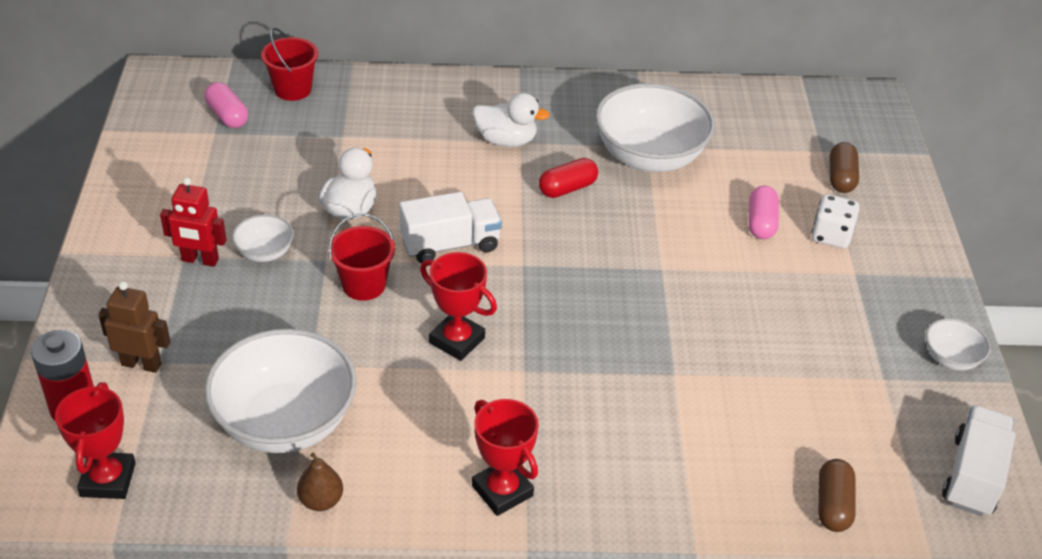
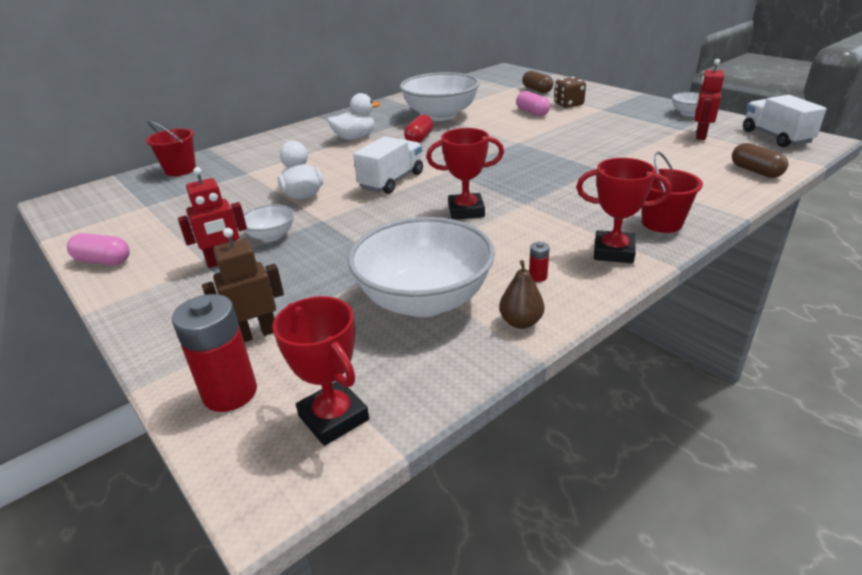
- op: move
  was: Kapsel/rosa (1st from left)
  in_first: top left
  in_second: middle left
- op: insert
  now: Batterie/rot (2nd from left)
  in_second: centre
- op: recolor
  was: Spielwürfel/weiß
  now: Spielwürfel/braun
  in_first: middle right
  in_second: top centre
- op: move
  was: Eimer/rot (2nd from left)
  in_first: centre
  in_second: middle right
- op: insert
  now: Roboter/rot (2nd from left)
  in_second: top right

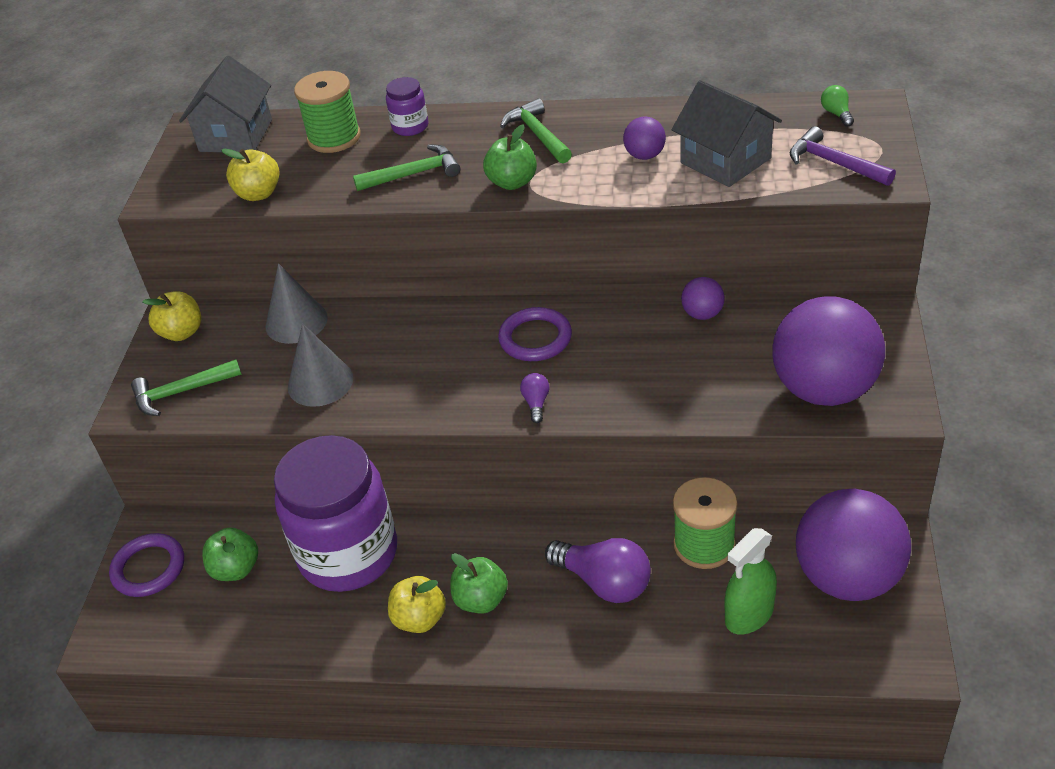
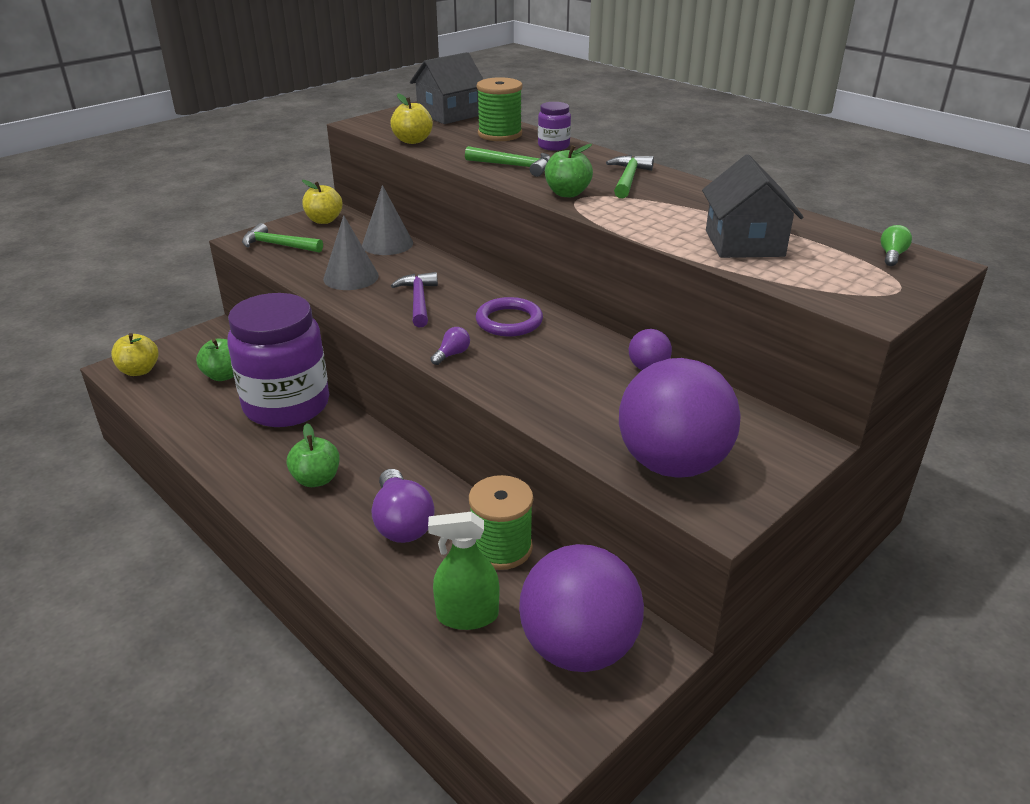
- op: move
  was: Apfel/gelb (3rd from left in the first image)
  now: Apfel/gelb (1st from left)
  in_first: bottom centre
  in_second: middle left
- op: move
  was: Hammer/lila
  in_first: top right
  in_second: centre
- op: delete
  was: Ring/lila (1st from left)
  in_first: bottom left
- op: delete
  was: Ball/lila (1st from left)
  in_first: top centre

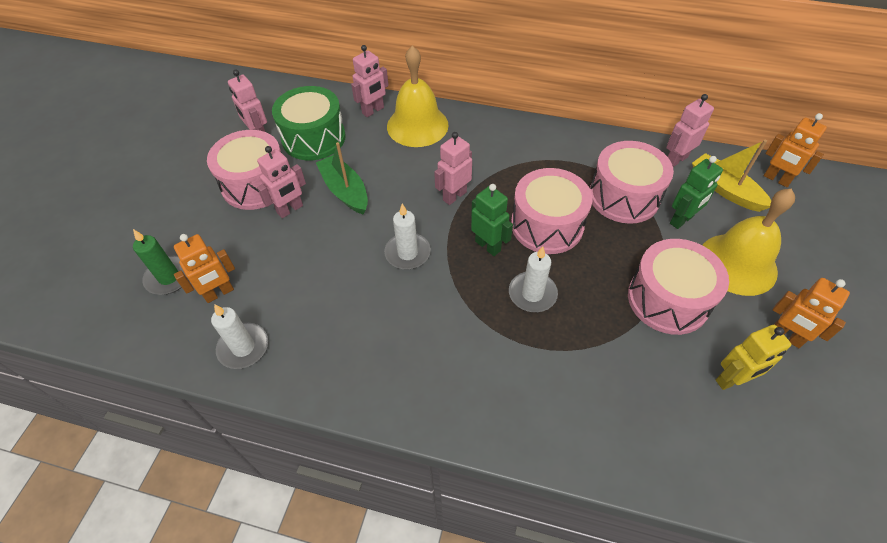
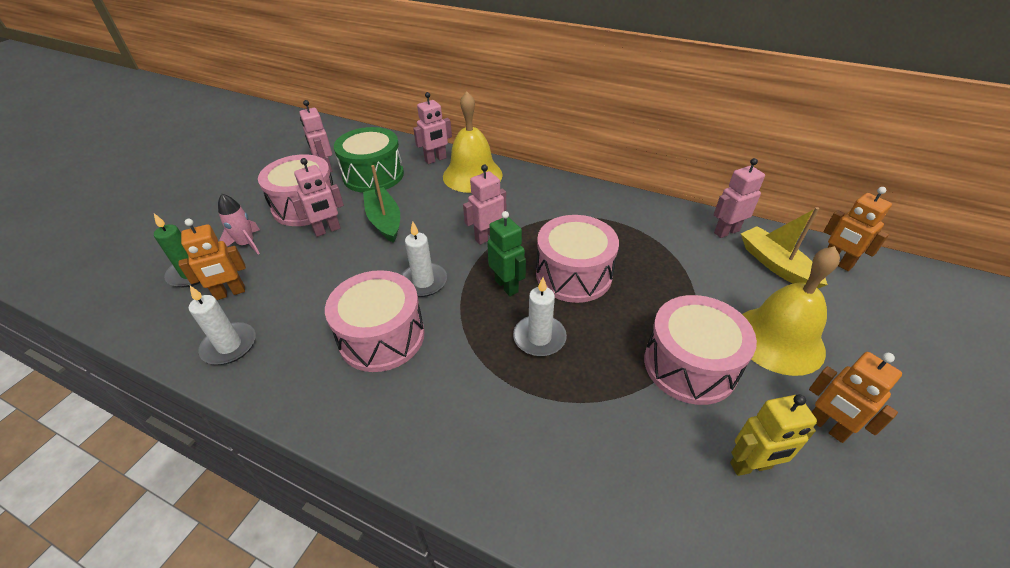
- op: insert
  now: Rakete/rosa
  in_second: middle left
- op: move
  was: Trommel/rosa (3rd from left in the first image)
  now: Trommel/rosa (2nd from left)
  in_first: middle right
  in_second: centre
- op: delete
  was: Roboter/grün (2nd from left)
  in_first: middle right

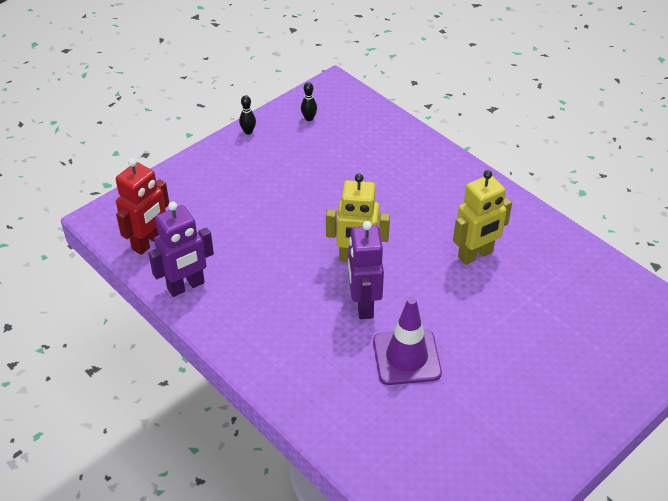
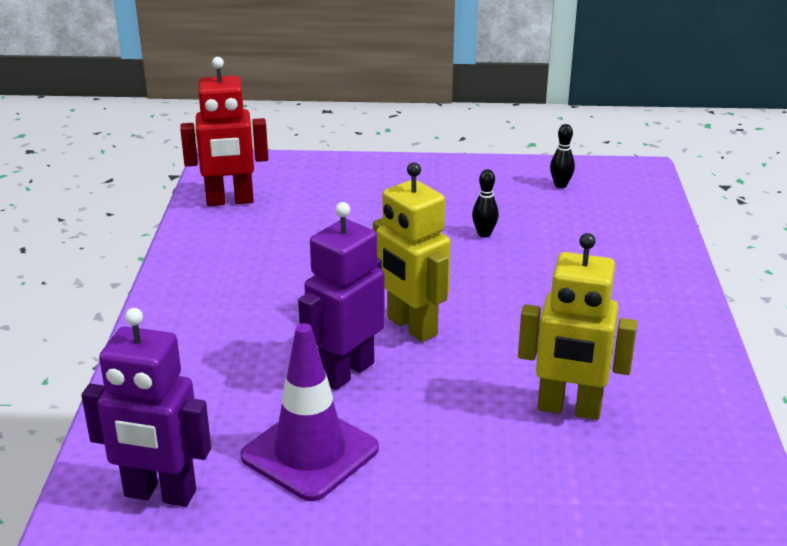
- op: move
  was: Roboter/lila (1st from left)
  in_first: middle left
  in_second: bottom left
- op: move
  was: Bowlingkegel/schwarz (1st from left)
  in_first: top centre
  in_second: centre

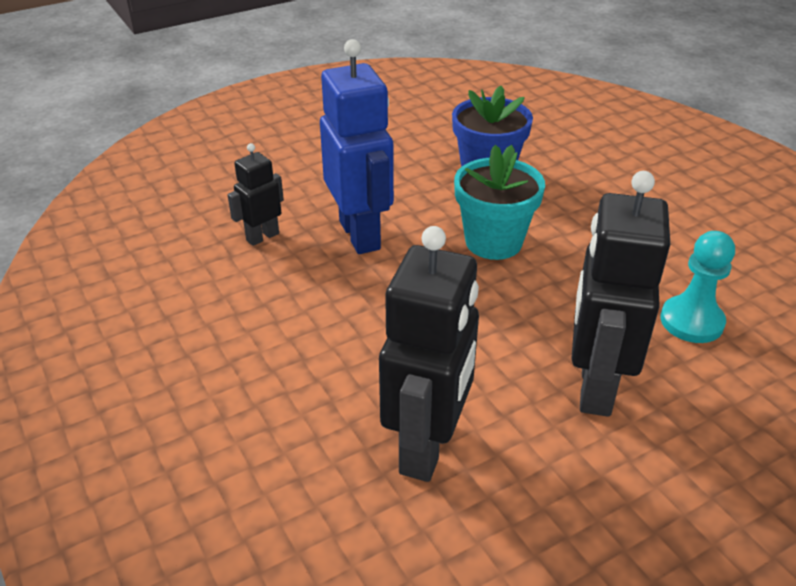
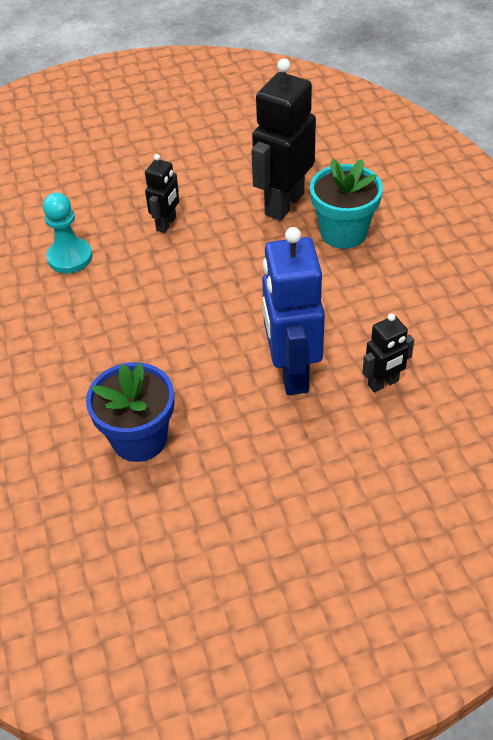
- op: resize
  was: Roboter/schwarz (3rd from left in the first image)
  in_first: middle right
  in_second: top left
  ratio: 0.52
- op: move
  was: Blumentopf/türkis
  in_first: centre
  in_second: top right

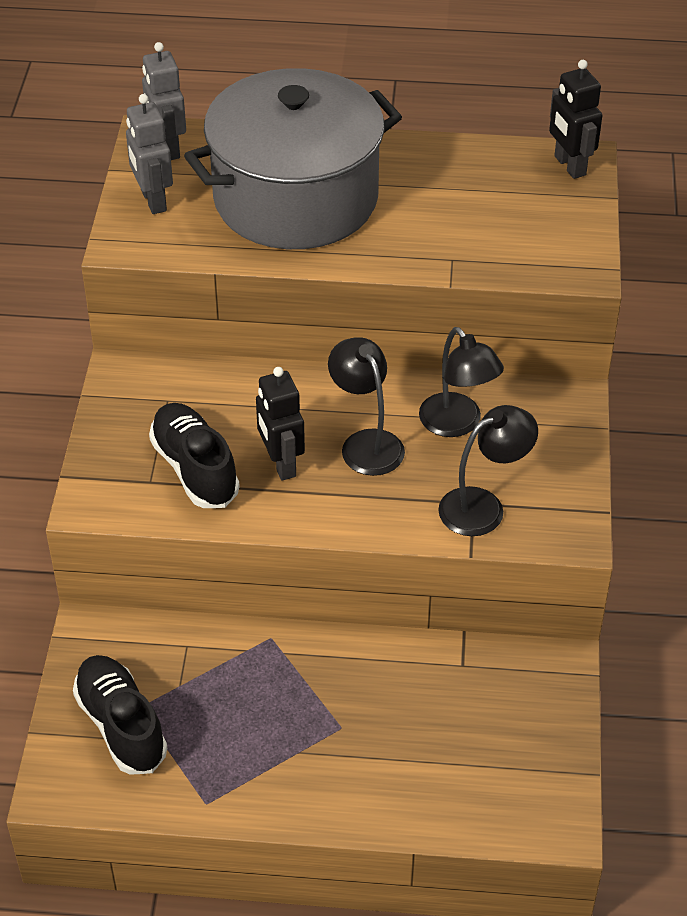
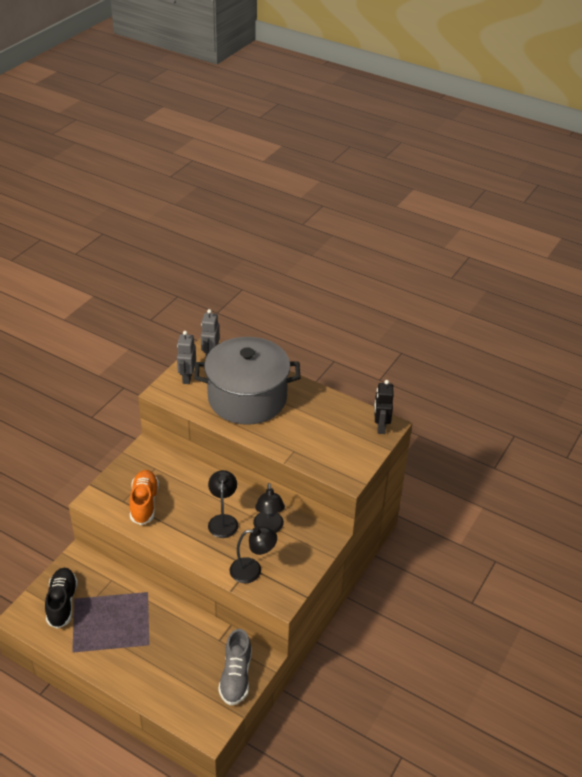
- op: recolor
  was: Schuh/schwarz (2nd from left)
  now: Schuh/orange
  in_first: middle left
  in_second: middle left
- op: insert
  now: Schuh/grau
  in_second: bottom centre
- op: delete
  was: Roboter/schwarz (1st from left)
  in_first: centre

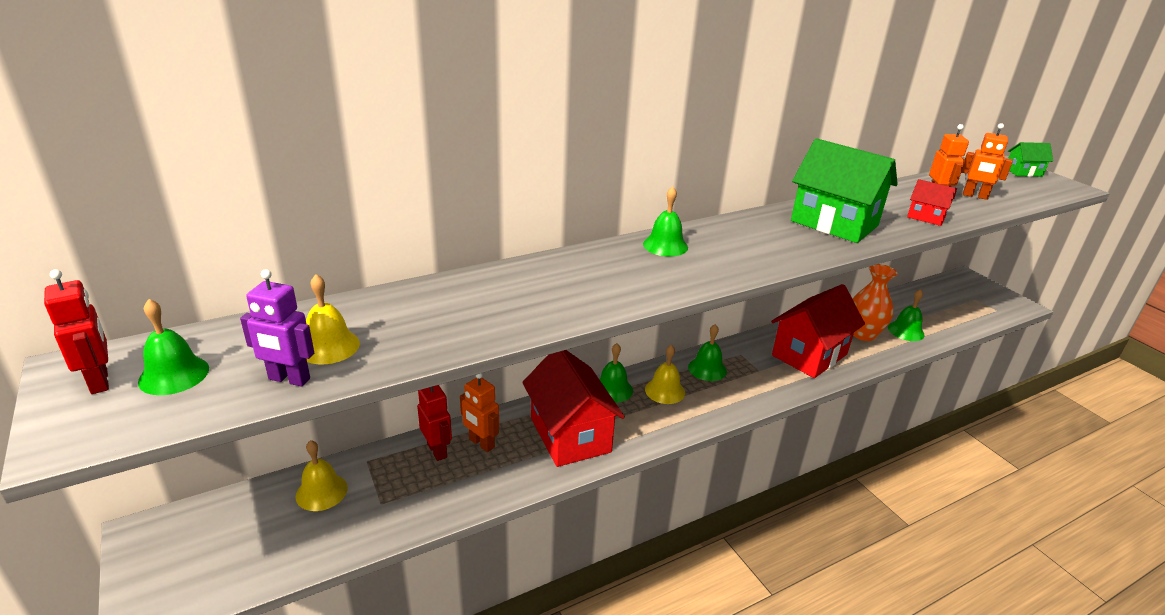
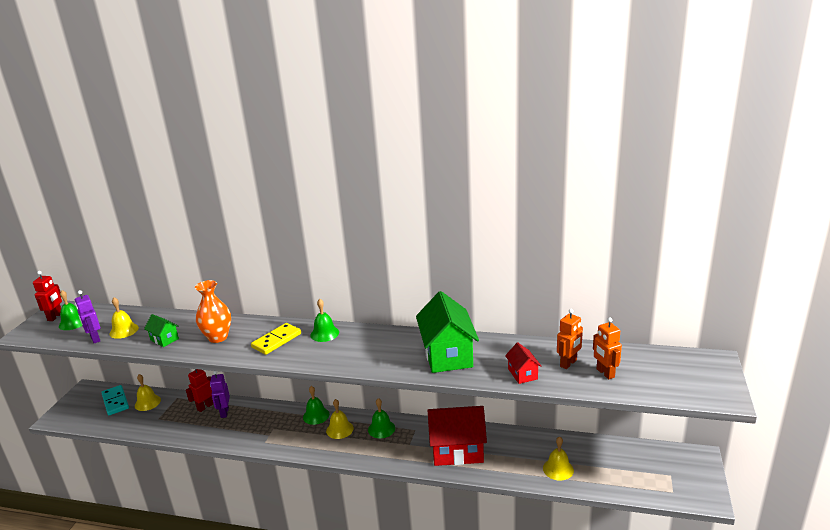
- op: insert
  now: Dominostein/türkis
  in_second: bottom left
- op: move
  was: Haus/grün (2nd from left in the first image)
  now: Haus/grün (1st from left)
  in_first: top right
  in_second: middle left
- op: rotate
  was: Roboter/rot (2nd from left)
  in_first: bottom centre
  in_second: bottom left
  clockwise: -150
- op: move
  was: Vase/orange
  in_first: middle right
  in_second: middle left
- op: recolor
  was: Roboter/orange (1st from left)
  now: Roboter/lila (2nd from left)
  in_first: bottom centre
  in_second: bottom left
- op: insert
  now: Dominostein/gelb
  in_second: middle left
- op: recolor
  was: Glocke/grün (5th from left)
  now: Glocke/gelb (4th from left)
  in_first: middle right
  in_second: bottom right
- op: delete
  was: Haus/rot (1st from left)
  in_first: centre

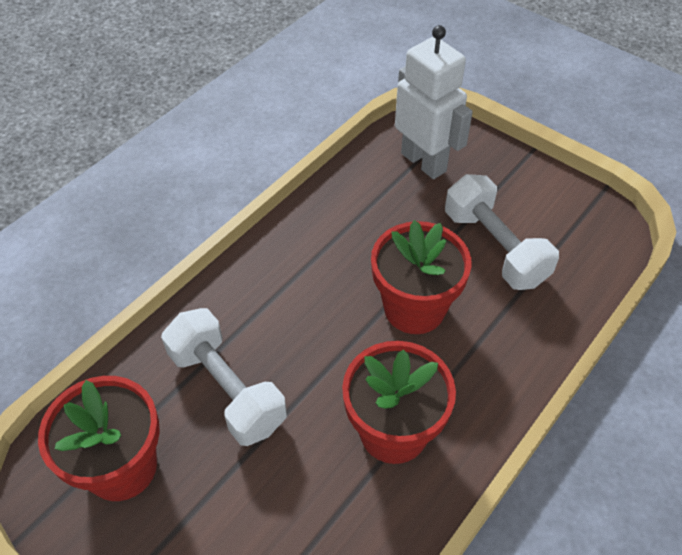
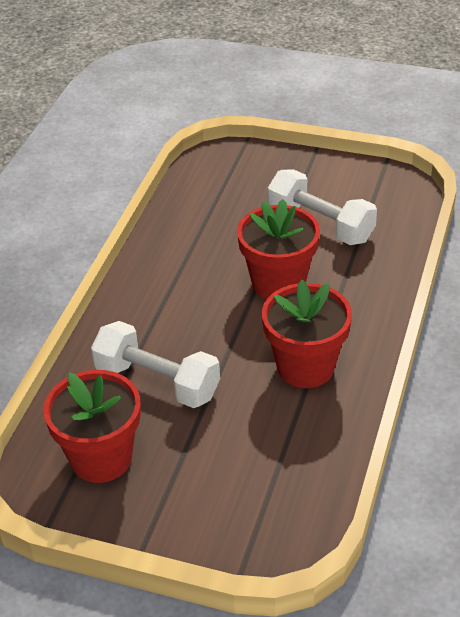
- op: delete
  was: Roboter/weiß
  in_first: top centre

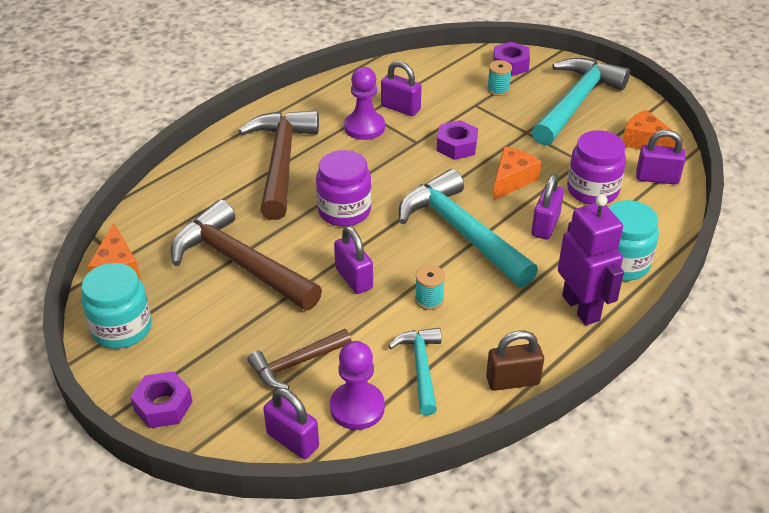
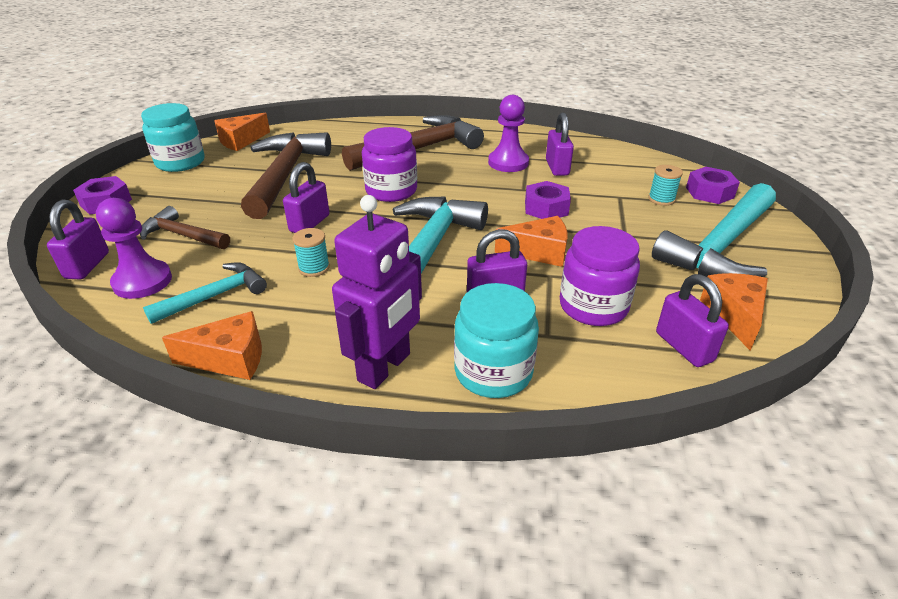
- op: replace
  was: Vorhängeschloss/braun
  now: Käse/orange (1st from left)
  in_first: bottom right
  in_second: middle left
- op: rotate
  was: Hammer/türkis (3rd from left)
  in_first: top right
  in_second: middle right
  clockwise: 135

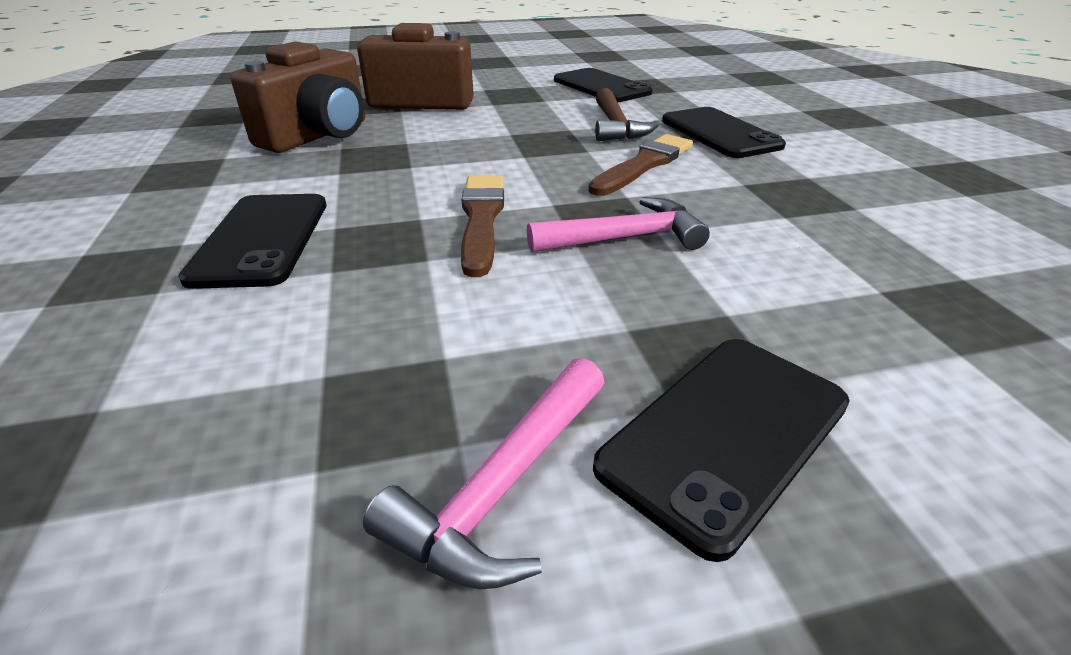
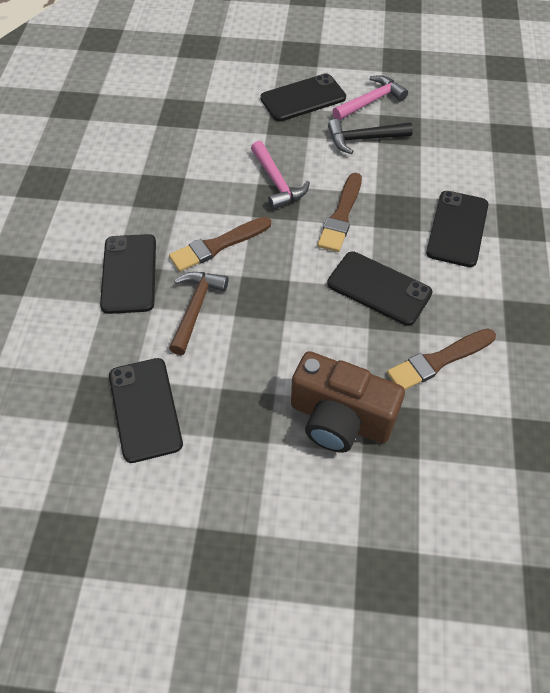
- op: rotate
  was: Hammer/rosa (2nd from left in the first image)
  in_first: centre
  in_second: top centre
  clockwise: -120
- op: insert
  now: Handy/schwarz (4th from left)
  in_second: middle right
- op: insert
  now: Hammer/schwarz
  in_second: top right
- op: replace
  was: Kamera/braun (1st from left)
  now: Pinsel/braun (3rd from left)
  in_first: top left
  in_second: middle right

